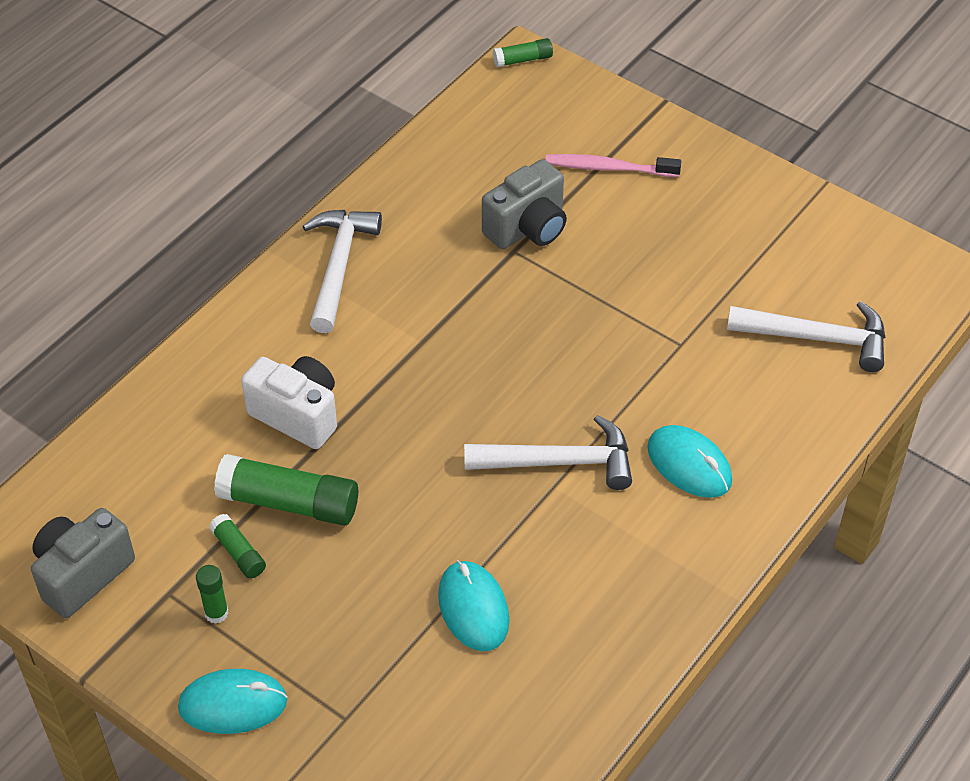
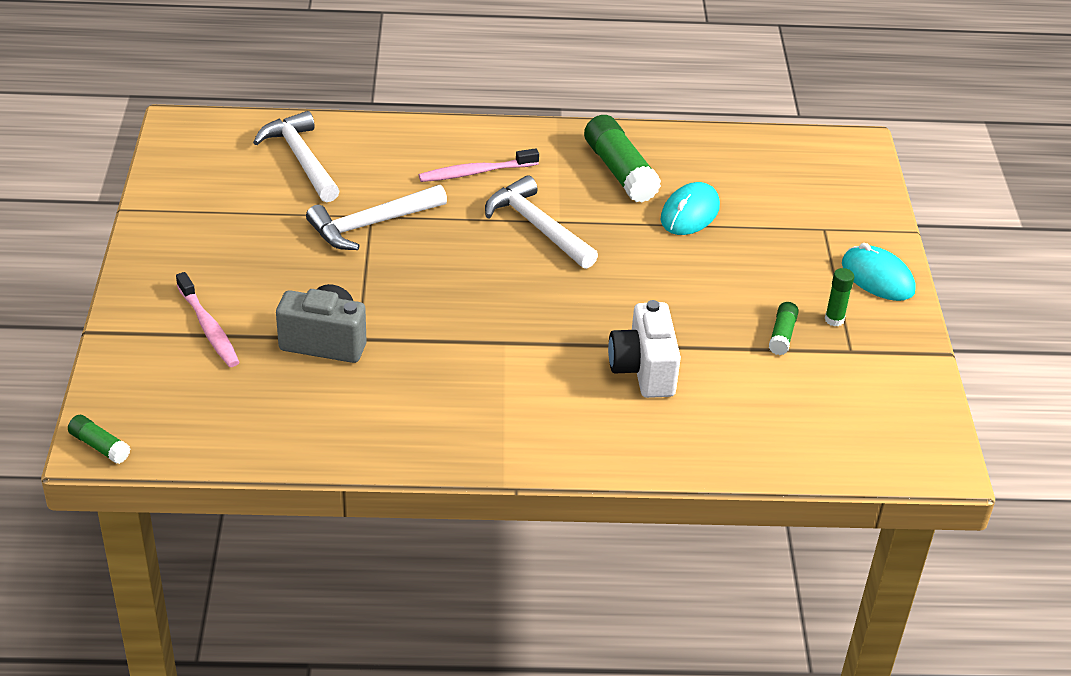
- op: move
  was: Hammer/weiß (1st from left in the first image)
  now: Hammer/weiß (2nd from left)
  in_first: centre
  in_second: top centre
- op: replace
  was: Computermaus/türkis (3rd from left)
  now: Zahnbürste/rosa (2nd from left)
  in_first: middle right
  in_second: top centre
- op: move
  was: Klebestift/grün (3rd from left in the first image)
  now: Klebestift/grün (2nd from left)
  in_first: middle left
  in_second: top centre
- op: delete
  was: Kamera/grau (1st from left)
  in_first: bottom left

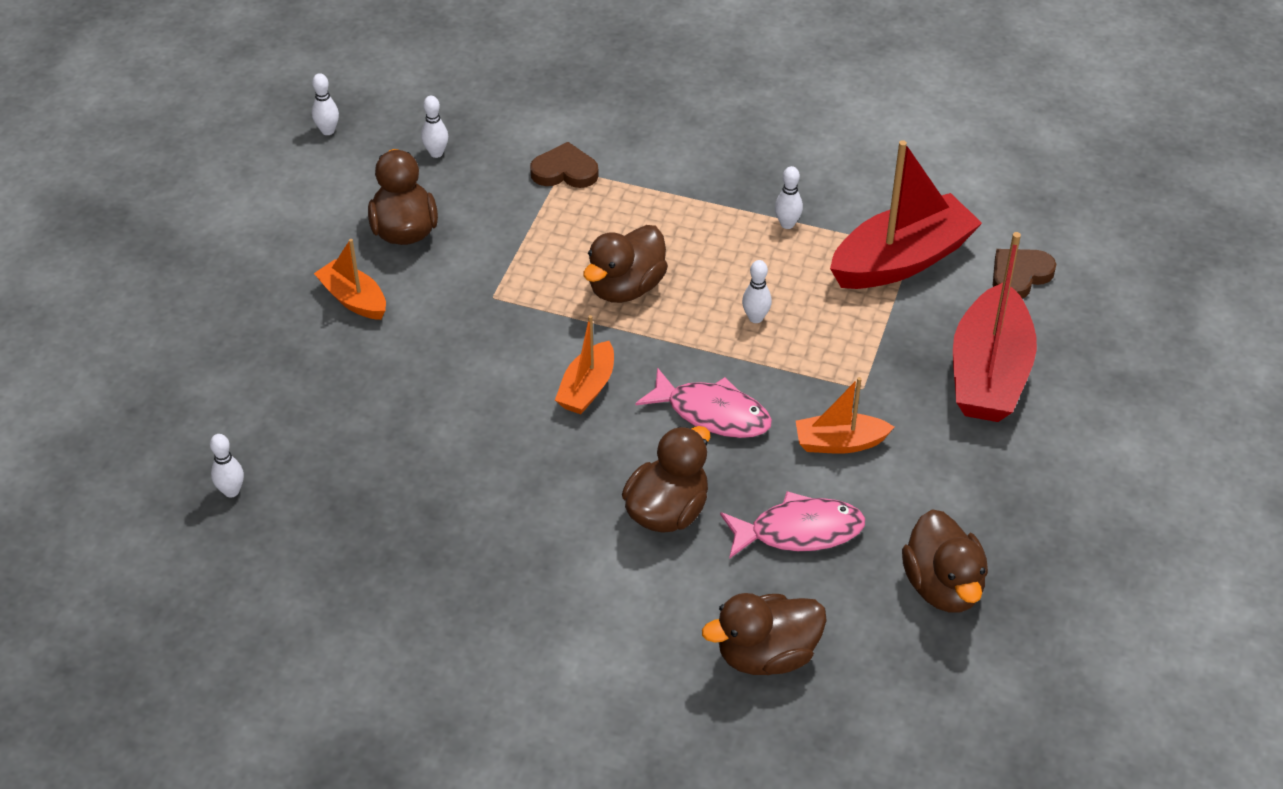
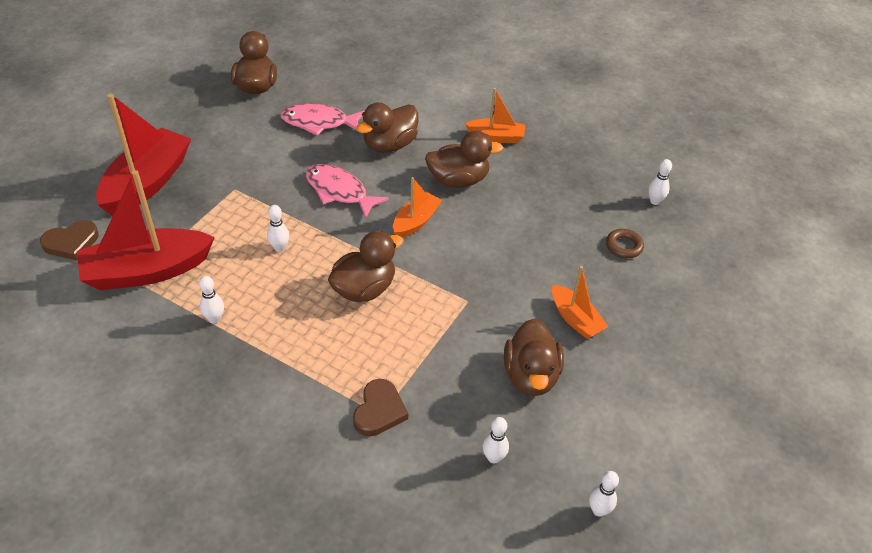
- op: rotate
  was: Herz/braun (1st from left in the first image)
  in_first: top centre
  in_second: bottom centre
  clockwise: -90
- op: move
  was: Ente/braun (4th from left)
  in_first: bottom centre
  in_second: top centre
- op: move
  was: Boot/orange (3rd from left in the first image)
  now: Boot/orange (2nd from left)
  in_first: centre
  in_second: top centre
- op: insert
  now: Ring/braun
  in_second: middle right

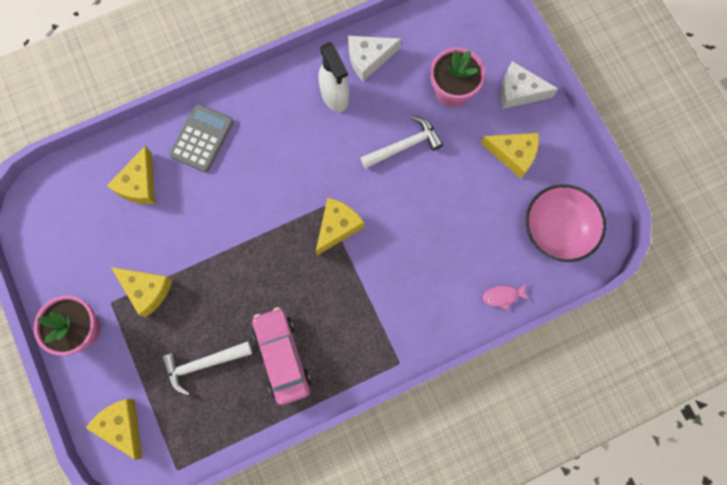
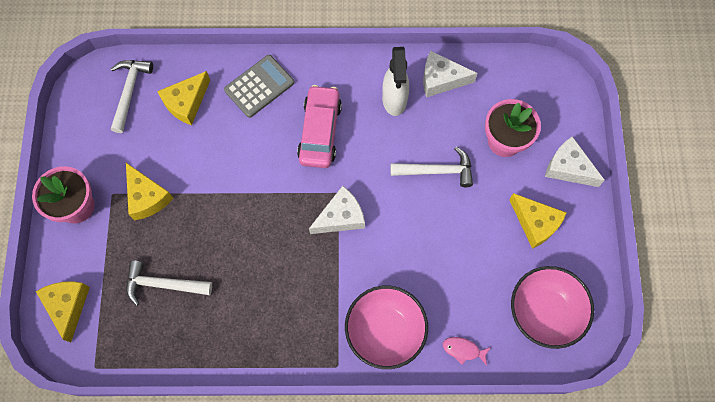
- op: insert
  now: Hammer/weiß (1st from left)
  in_second: top left
- op: move
  was: Auto/rosa
  in_first: bottom centre
  in_second: top centre
- op: recolor
  was: Käse/gelb (4th from left)
  now: Käse/weiß (1st from left)
  in_first: centre
  in_second: centre
- op: insert
  now: Schüssel/rosa (1st from left)
  in_second: bottom centre

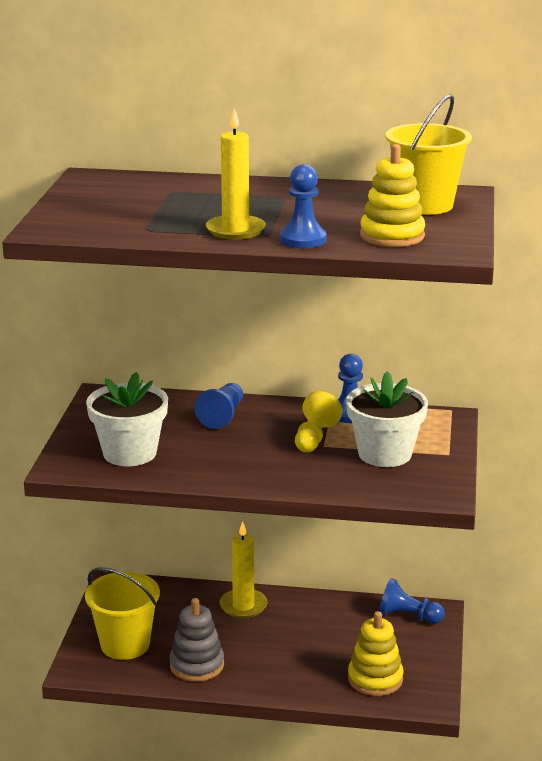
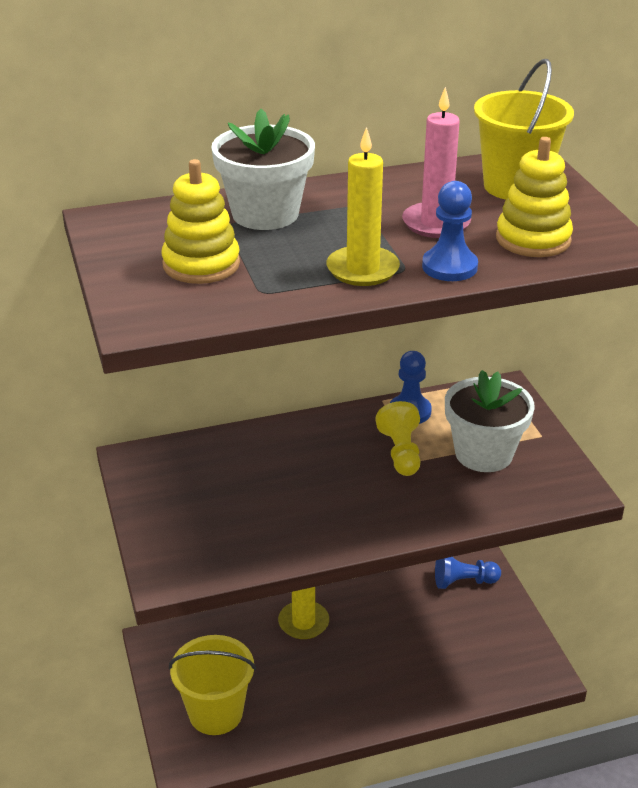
- op: move
  was: Stapelspielzeug/gelb (1st from left)
  in_first: bottom right
  in_second: top left
- op: move
  was: Blumentopf/weiß (1st from left)
  in_first: middle left
  in_second: top centre
- op: insert
  now: Kerze/rosa
  in_second: top right
- op: delete
  was: Stapelspielzeug/grau
  in_first: bottom centre
- op: delete
  was: Bauer/blau (1st from left)
  in_first: centre

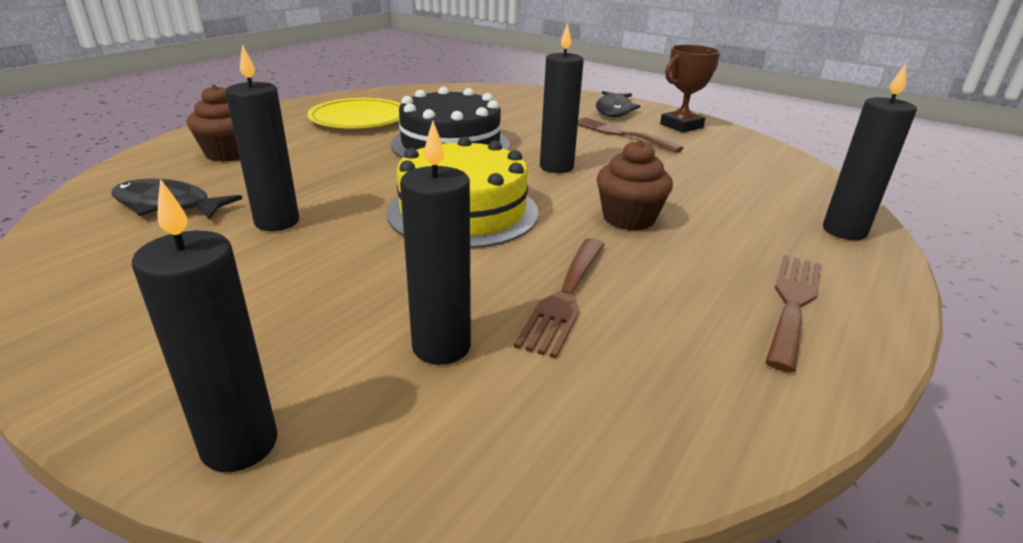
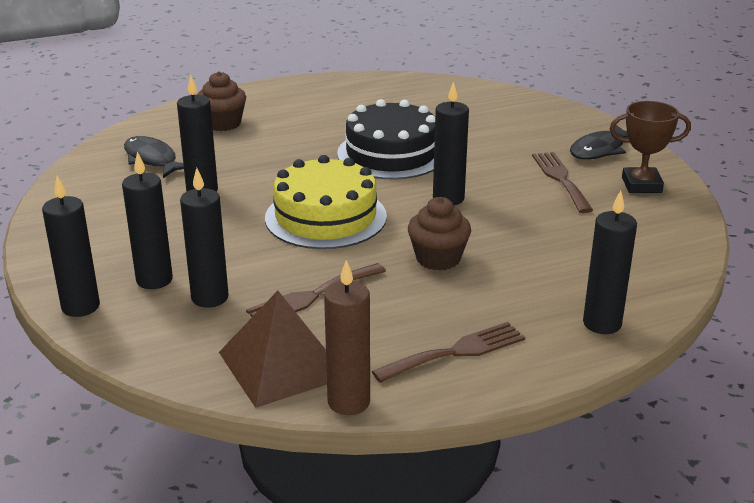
- op: insert
  now: Kerze/schwarz (2nd from left)
  in_second: middle left
- op: insert
  now: Pyramide/braun
  in_second: bottom centre
- op: insert
  now: Kerze/braun
  in_second: bottom centre
- op: delete
  was: Teller/gelb
  in_first: top centre

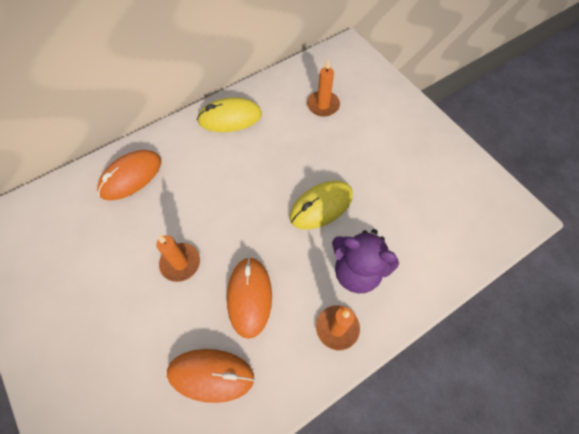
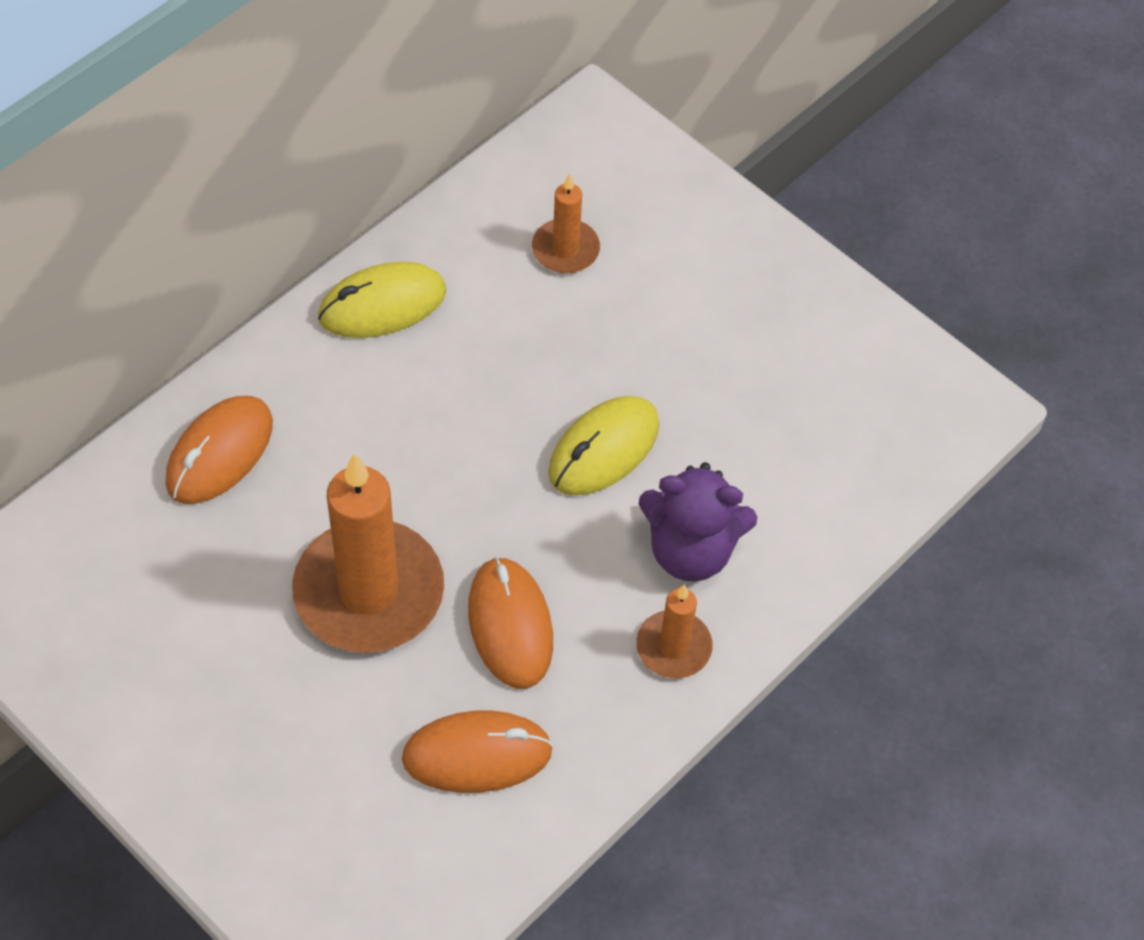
- op: resize
  was: Kerze/orange (1st from left)
  in_first: middle left
  in_second: middle left
  ratio: 2.0

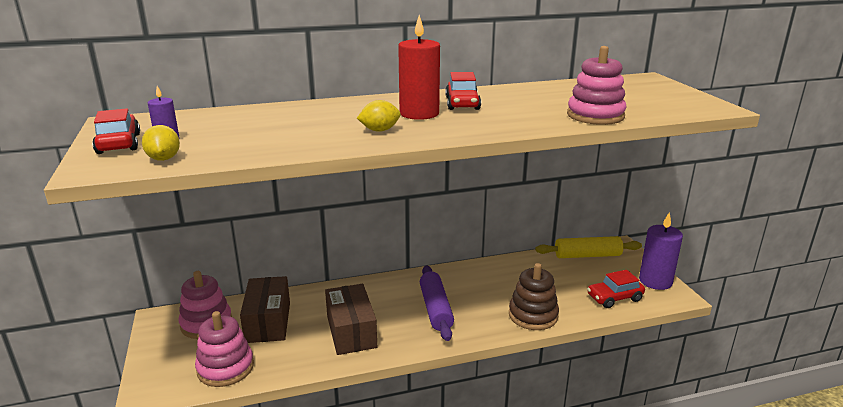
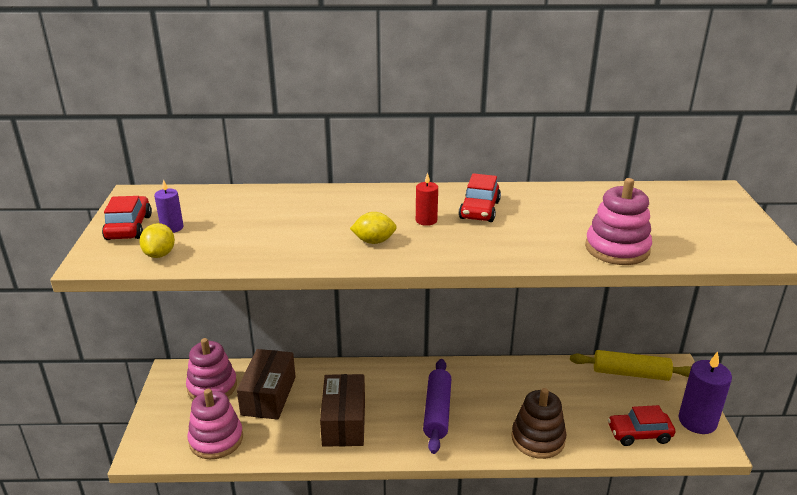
- op: resize
  was: Kerze/rot
  in_first: top centre
  in_second: centre
  ratio: 0.52

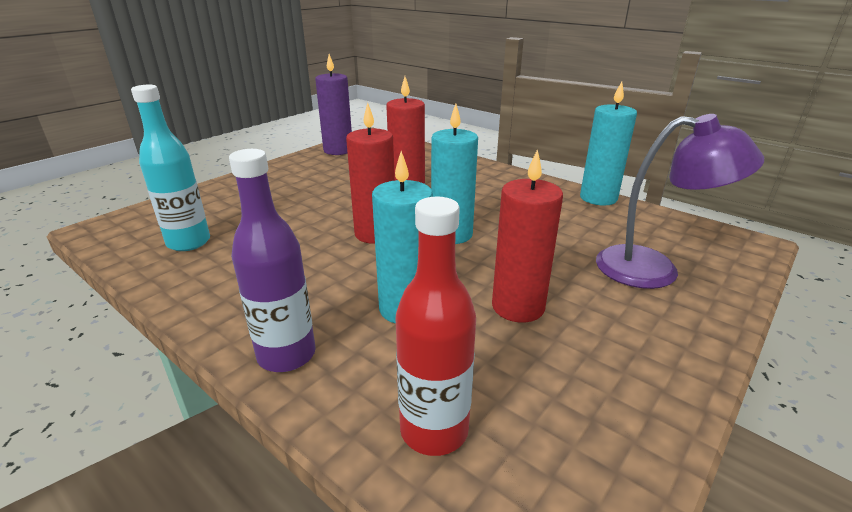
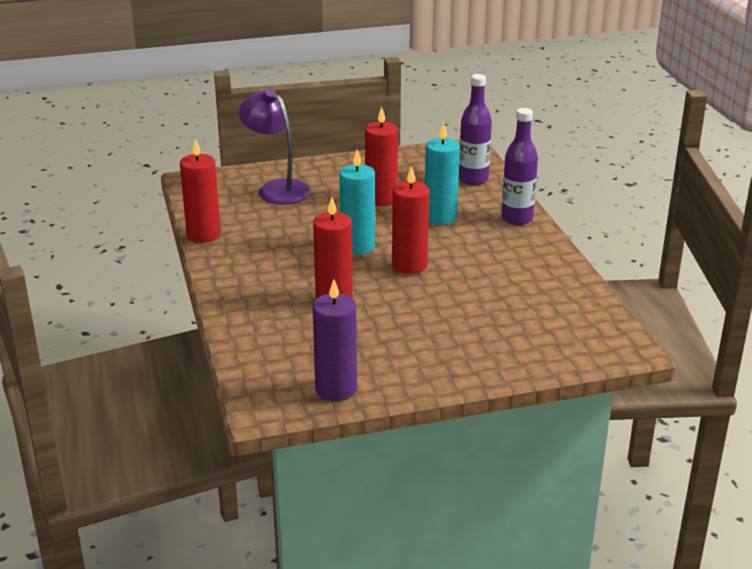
- op: recolor
  was: Kerze/türkis (3rd from left)
  now: Kerze/rot (1st from left)
  in_first: top right
  in_second: middle left
- op: recolor
  was: Flasche/rot
  now: Flasche/lila (1st from left)
  in_first: centre
  in_second: top centre
- op: delete
  was: Flasche/türkis
  in_first: top left

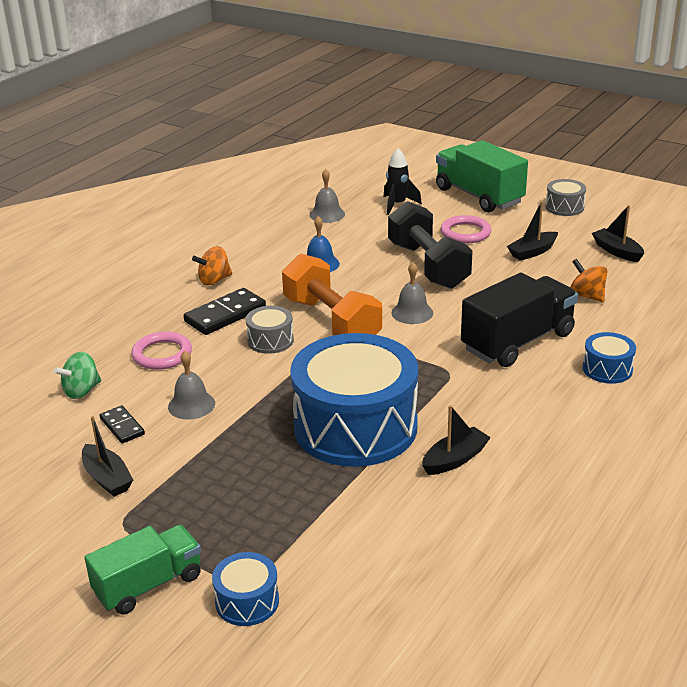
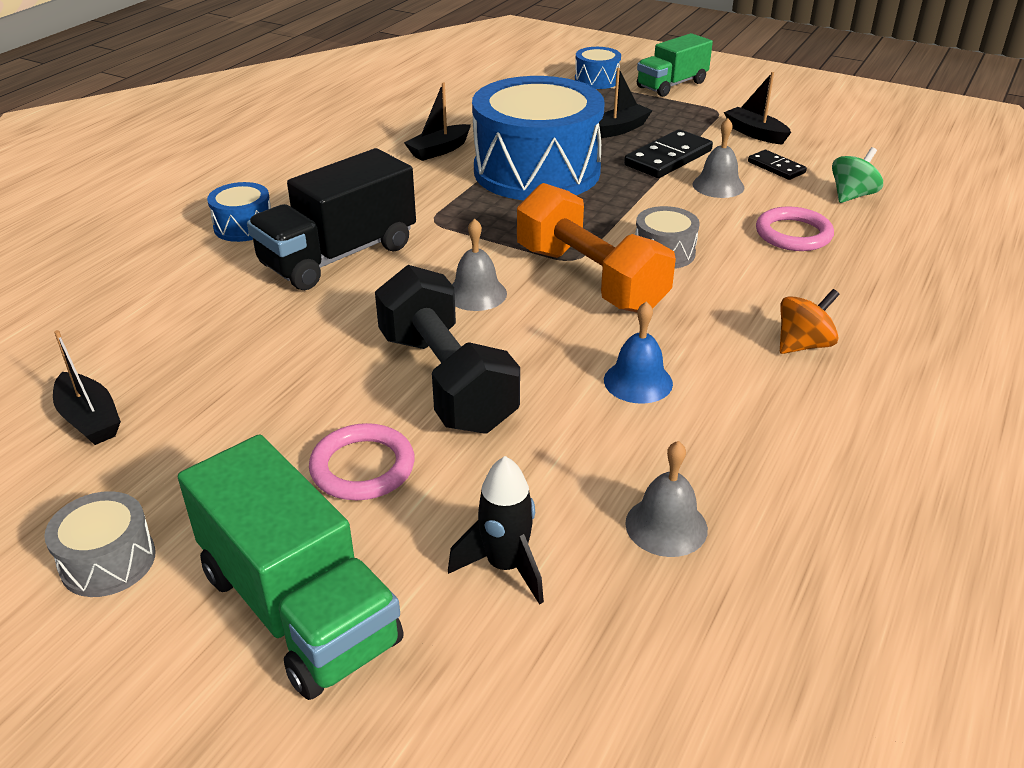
- op: move
  was: Boot/schwarz (3rd from left)
  in_first: middle right
  in_second: top centre
- op: move
  was: Dominostein/schwarz (2nd from left in the first image)
  now: Dominostein/schwarz (1st from left)
  in_first: middle left
  in_second: top centre
- op: delete
  was: Kreisel/orange (2nd from left)
  in_first: middle right

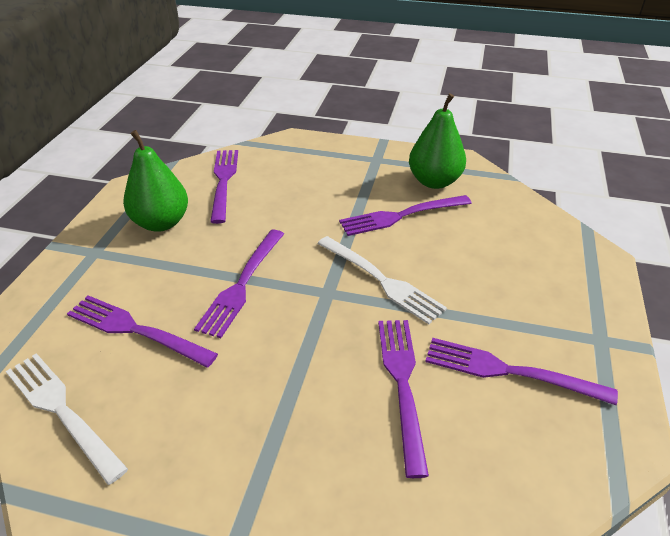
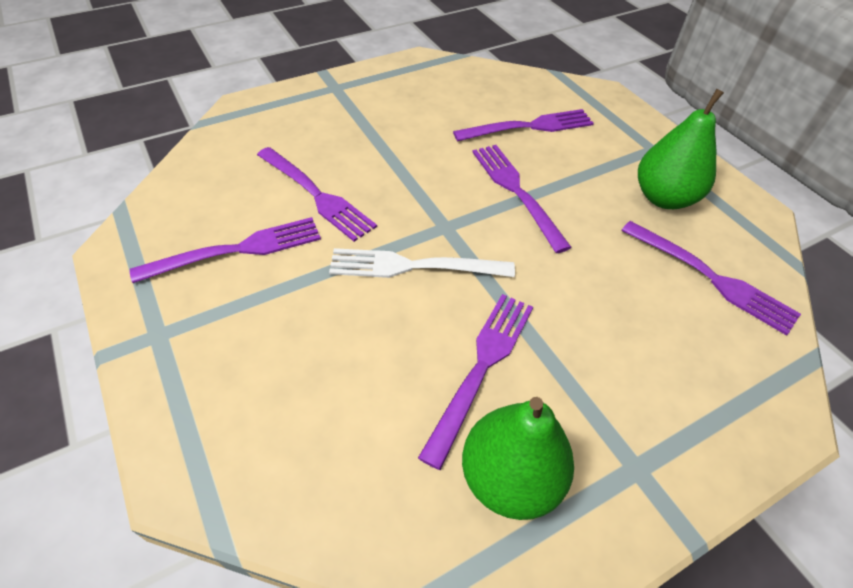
- op: delete
  was: Gabel/weiß (1st from left)
  in_first: bottom left

